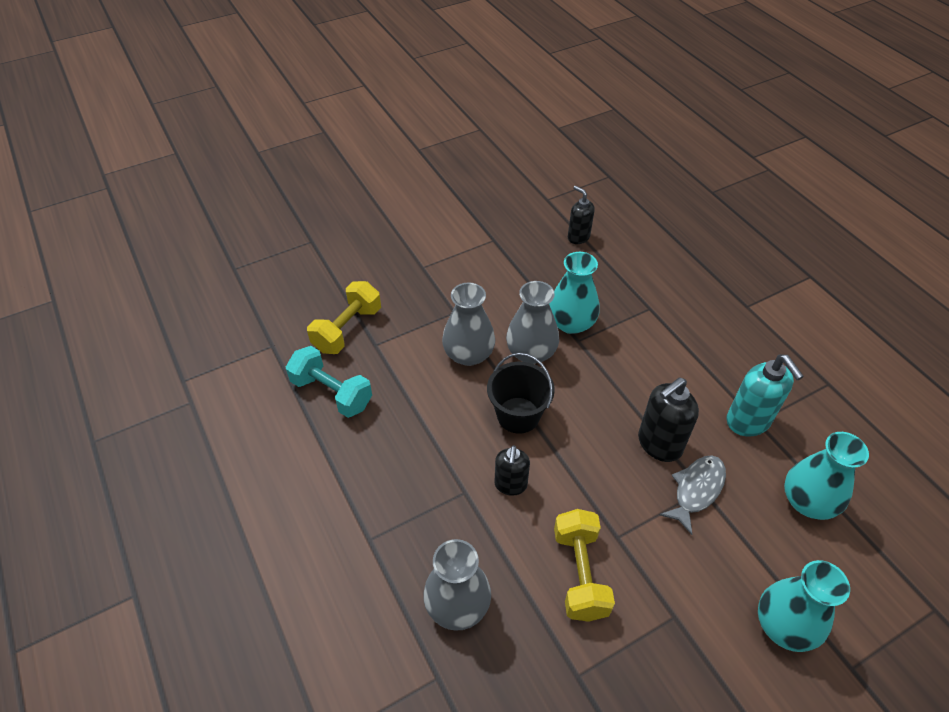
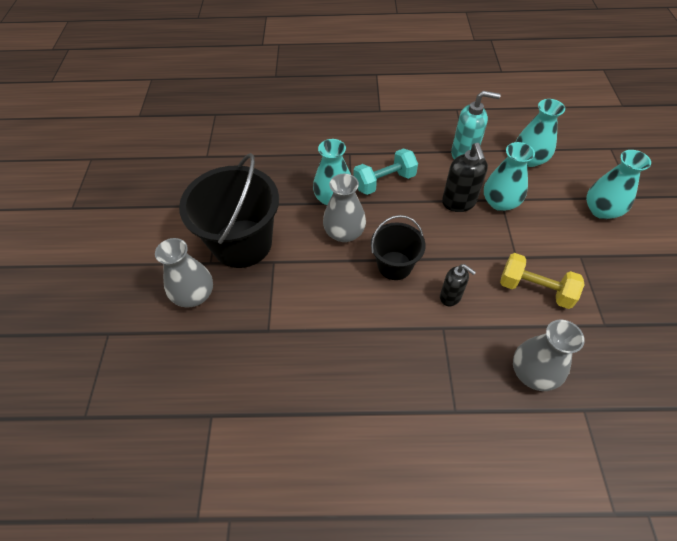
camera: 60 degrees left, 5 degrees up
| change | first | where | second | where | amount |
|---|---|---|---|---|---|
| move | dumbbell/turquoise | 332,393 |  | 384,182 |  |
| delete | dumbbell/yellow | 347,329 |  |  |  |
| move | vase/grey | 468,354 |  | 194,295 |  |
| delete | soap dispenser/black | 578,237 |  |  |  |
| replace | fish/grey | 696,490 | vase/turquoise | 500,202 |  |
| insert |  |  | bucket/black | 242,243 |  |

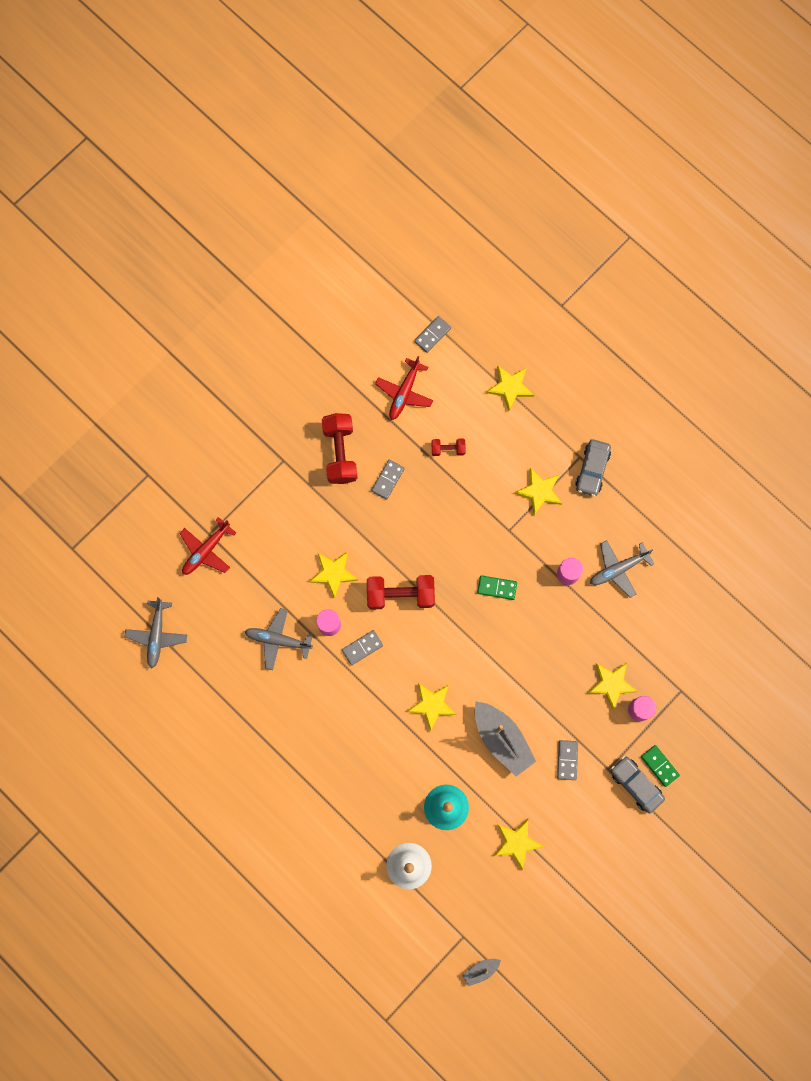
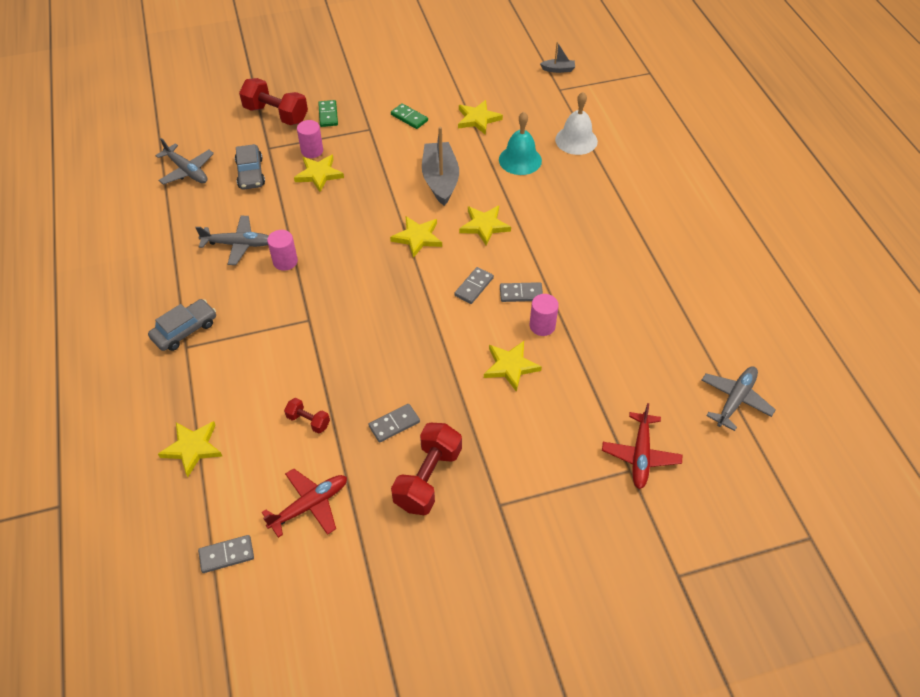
camera: 150 degrees left, 25 degrees down
| change | first | where | second | where | amount |
|---|---|---|---|---|---|
| rotate | plane/red | 206,550 |  | 640,455 | 120 degrees clockwise |
| move | plane/grey | 278,640 |  | 187,171 |  |
| move | dumbbell/red | 400,594 |  | 276,114 |  |
| move | domino/green | 497,587 |  | 409,118 |  |
| move | star/yellow | 539,491 |  | 417,238 |  |
| move | domino/grey | 567,760 |  | 474,287 |  |
| move | car/grey | 636,784 |  | 250,173 |  |

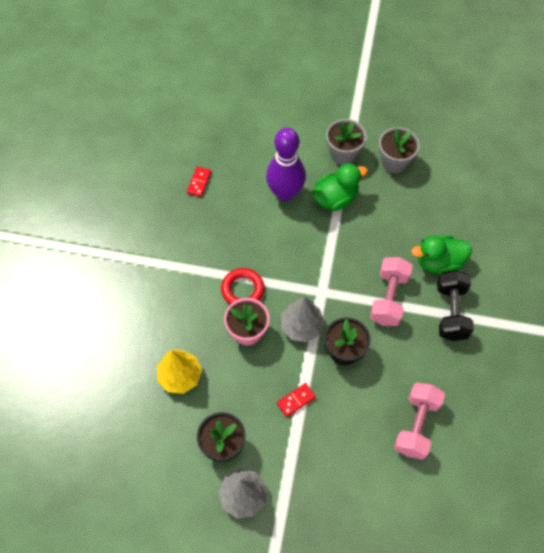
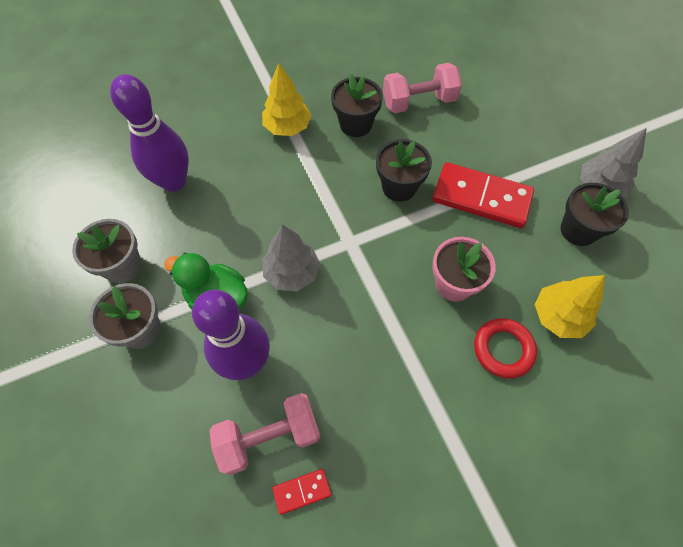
camera: 125 degrees left, 0 degrees up
| change | first | where | second | where | amount |
|---|---|---|---|---|---|
| move | ring/red | 242,289 |  | 503,349 |  |
| resize | domino/red | 296,400 |  | 481,197 | x2.23 |
| move | tree/grey | 301,326 |  | 292,272 |  |
| move | dumbbell/pink | 389,298 |  | 269,437 |  |
| delete | duck/green | 438,262 |  |  |  |
| replace | dumbbell/black | 451,312 | tree/yellow | 287,127 |  |
| insert |  |  | bowling pin/purple | 173,181 |  |
| insert |  |  | flower pot/black | 355,124 |  |

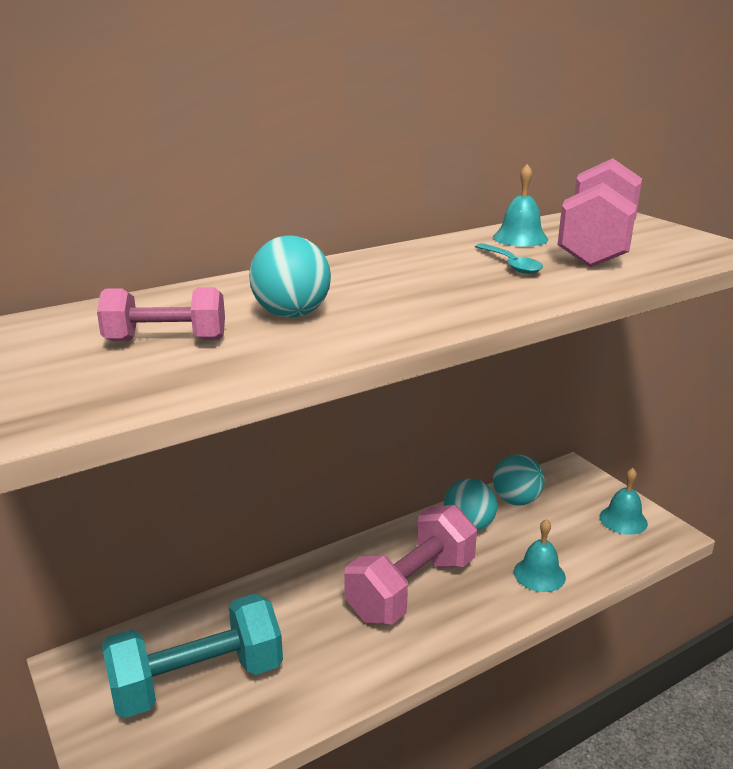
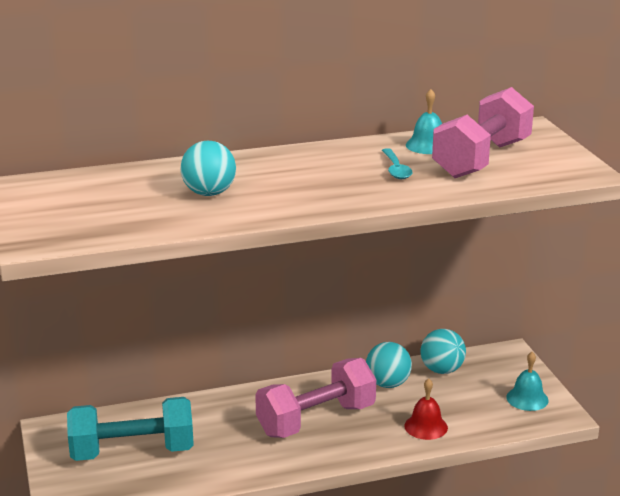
camera: 15 degrees right, 0 degrees up
| change | first | where | second | where | amount |
|---|---|---|---|---|---|
| delete | dumbbell/pink | 166,340 |  |  |  |
| recolor | bell/turquoise | 539,574 | bell/red | 426,426 |  |

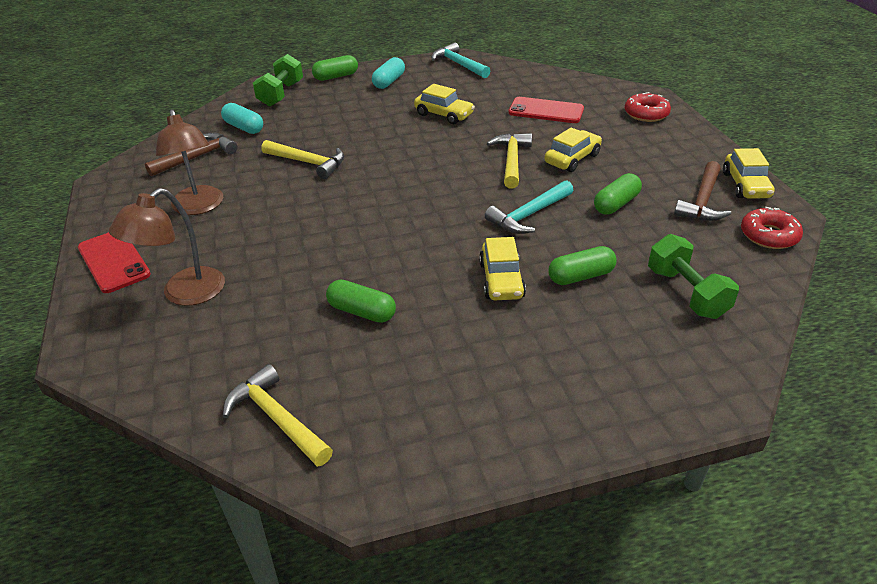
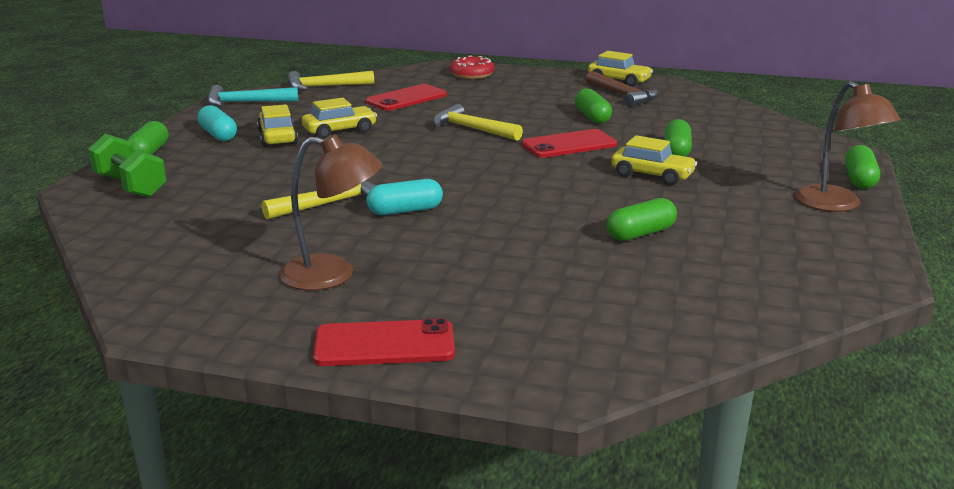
camera: 60 degrees left, 15 degrees down
| change | first | where | second | where | amount |
|---|---|---|---|---|---|
| move | lamp/brown | 183,294 |  | 836,205 |  |
| delete | hammer/brown | 197,157 |  |  |  |
| move | capsule/turquoise | 244,127 |  | 405,211 |  |
| move | hammer/yellow | 276,418 |  | 325,87 |  |
| replace | hammer/turquoise | 529,215 | phone/red | 569,145 |  |
| move | car/yellow | 572,159 |  | 277,137 |  |
| delete | dumbbell/green | 686,293 |  |  |  |
| delete | donut/red | 769,235 |  |  |  |
| insert |  |  | capsule/green | 859,179 |  |

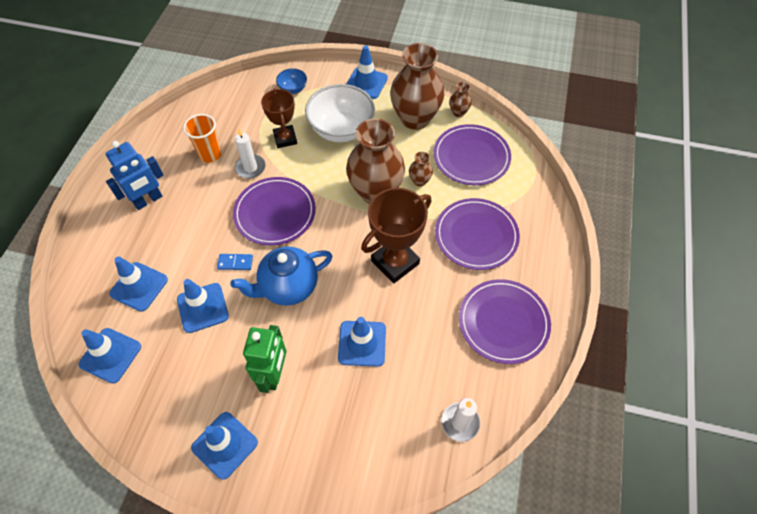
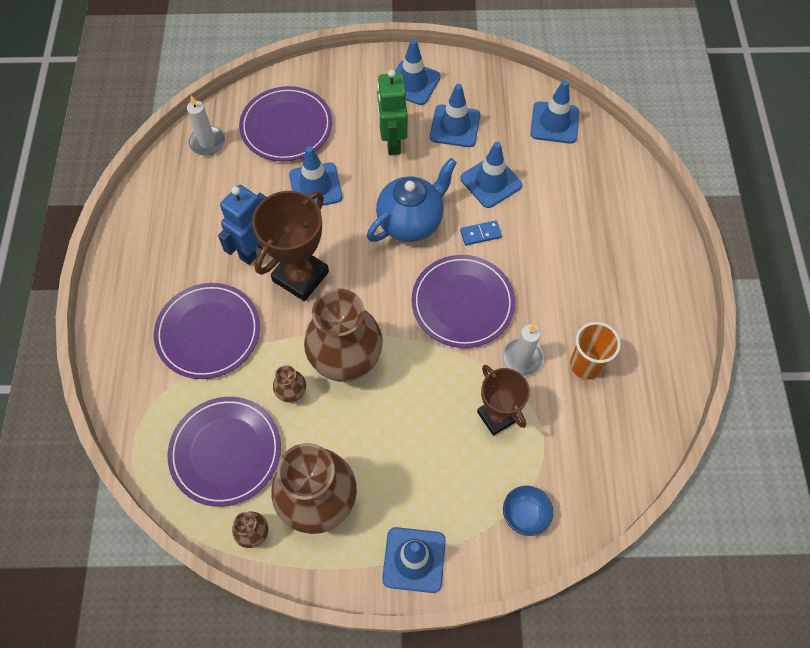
camera: 165 degrees right, 5 degrees up
| change | first | where | second | where | amount |
|---|---|---|---|---|---|
| move | robot/blue | 148,200 |  | 255,250 |  |
| move | traffic cone/blue | 139,286 |  | 455,126 |  |
| delete | bowl/white | 341,130 |  |  |  |
| move | plate/purple | 503,322 |  | 286,126 |  |

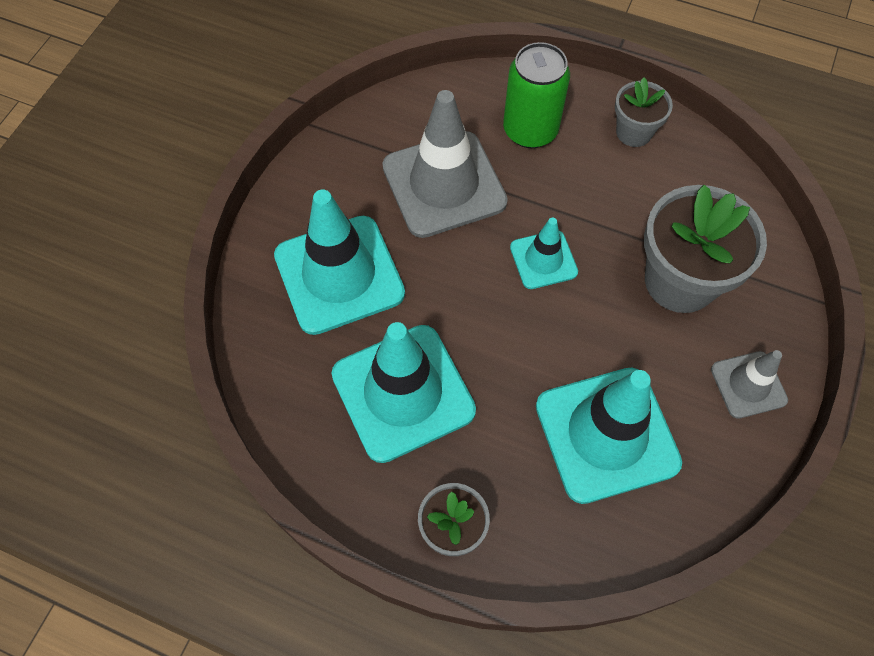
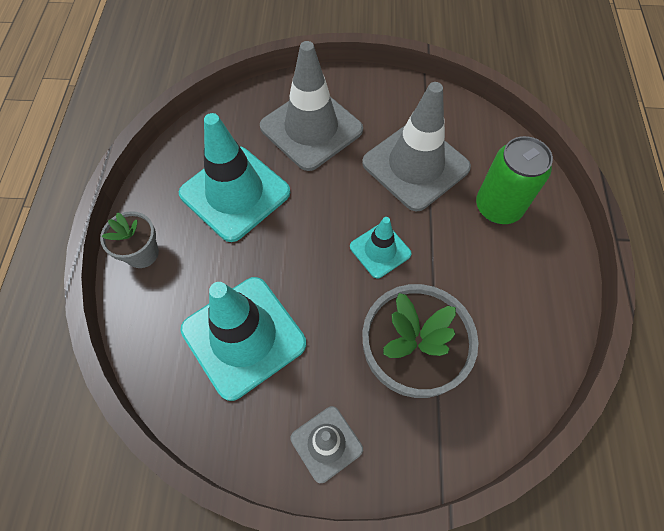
camera: 70 degrees right, 0 degrees up
| change | first | where | second | where | amount |
|---|---|---|---|---|---|
| recolor | traffic cone/turquoise | 339,274 | traffic cone/grey | 311,128 |  |
| delete | flower pot/grey | 634,132 |  |  |  |

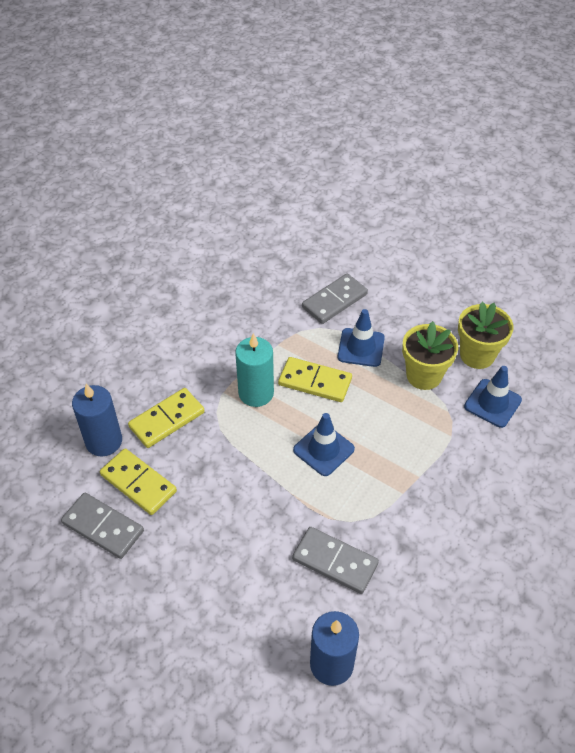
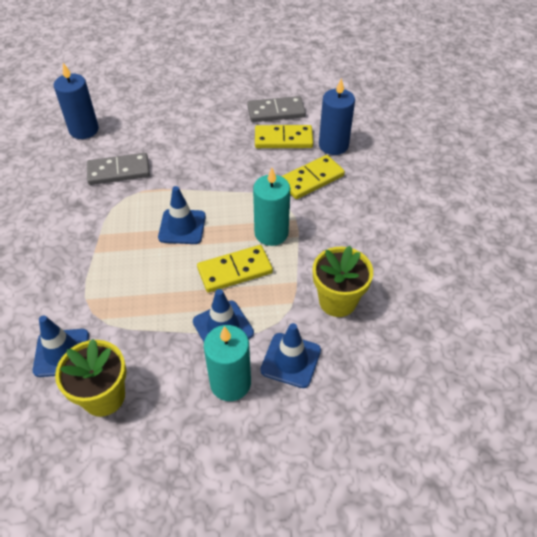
camera: 140 degrees right, 0 degrees up
| change | first | where | second | where | amount |
|---|---|---|---|---|---|
| rotate | domino/yellow | 167,420 |  | 311,179 | 45 degrees clockwise |
| replace | domino/grey | 334,301 | traffic cone/blue | 290,360 |  |
| move | flower pot/yellow | 424,375 |  | 337,301 |  |
| insert |  |  | candle/turquoise | 230,383 |  |

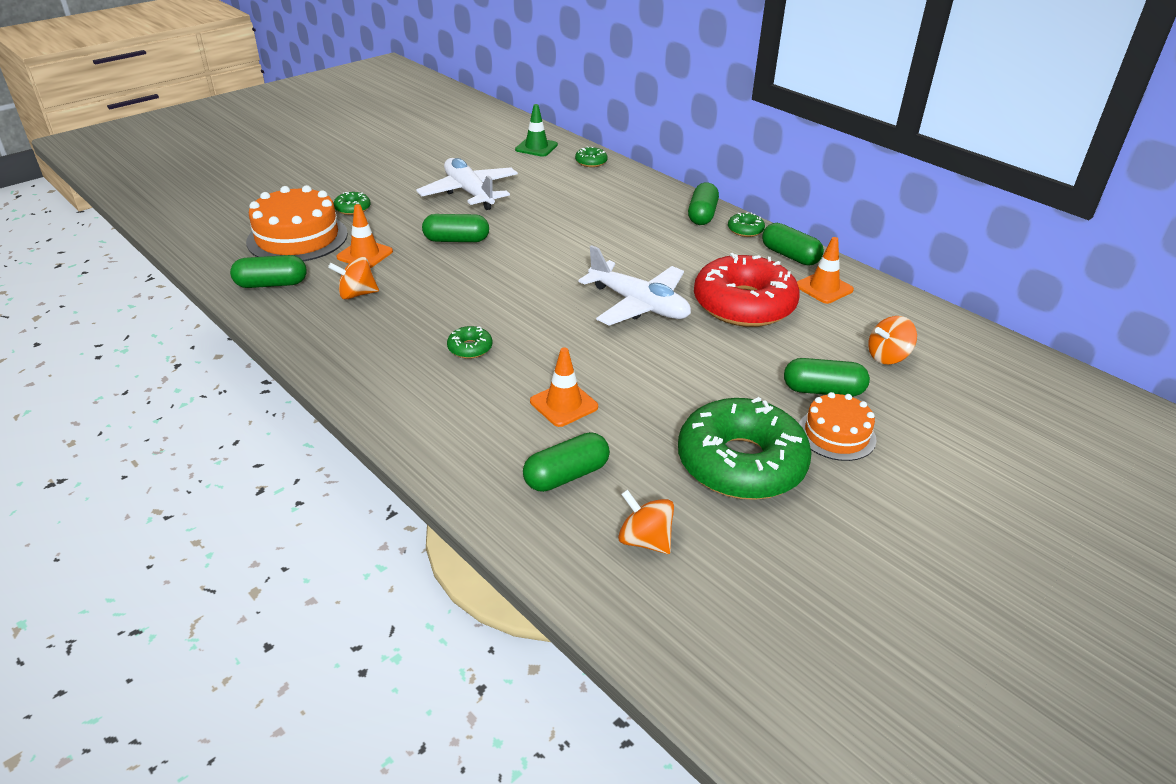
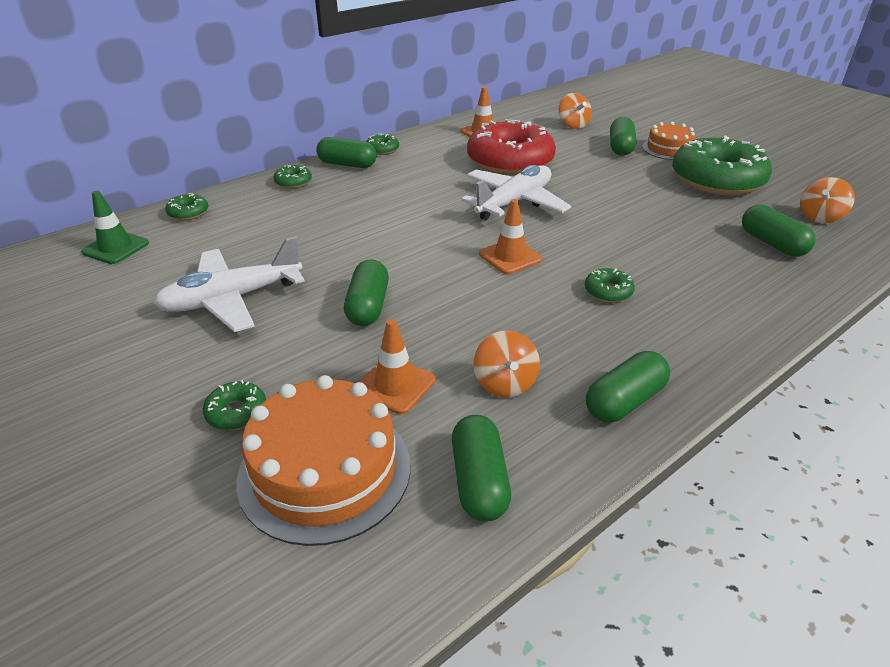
camera: 85 degrees left, 0 degrees up
| change | first | where | second | where | amount |
|---|---|---|---|---|---|
| move | traffic cone/orange | 564,404 |  | 510,257 |  |
| move | capsule/green | 790,256 |  | 624,401 |  |
| insert |  |  | donut/green | 293,182 |  |

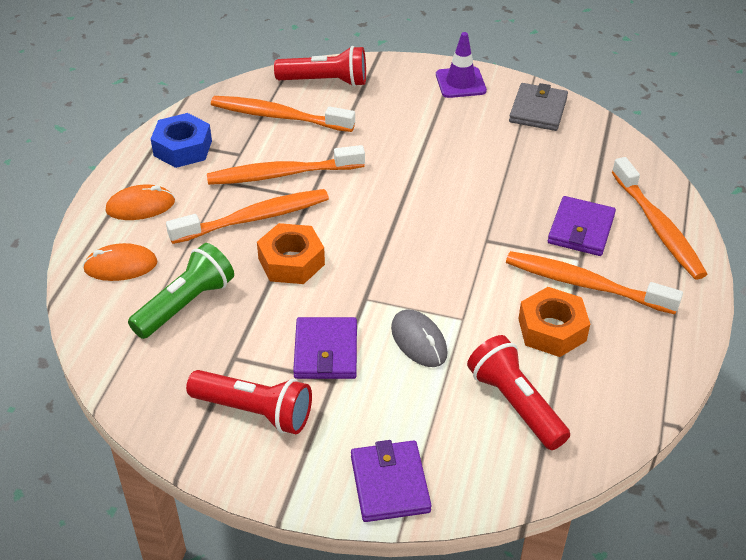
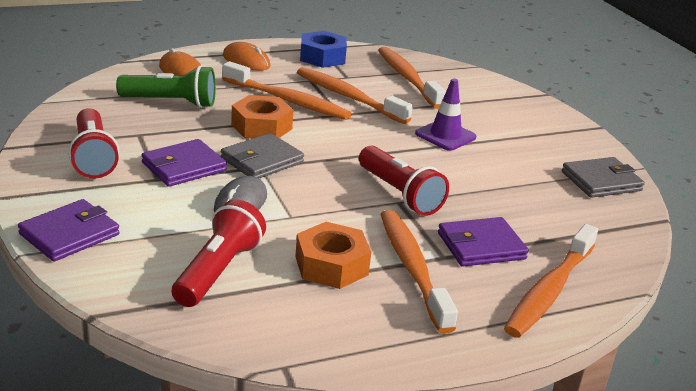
camera: 50 degrees right, 15 degrees down
| change | first | where | second | where | amount |
|---|---|---|---|---|---|
| move | flashlight/red | 325,81 |  | 399,194 |  |
| move | traffic cone/purple | 460,83 |  | 445,135 |  |
| insert |  |  | wallet/grey | 262,160 |  |

